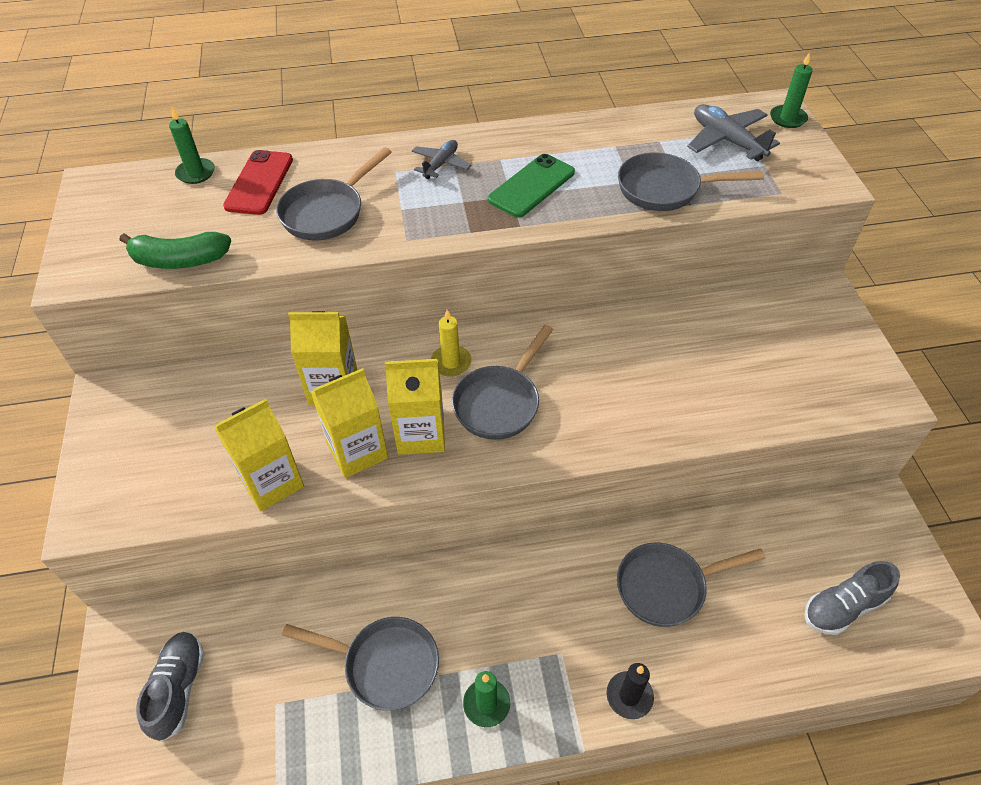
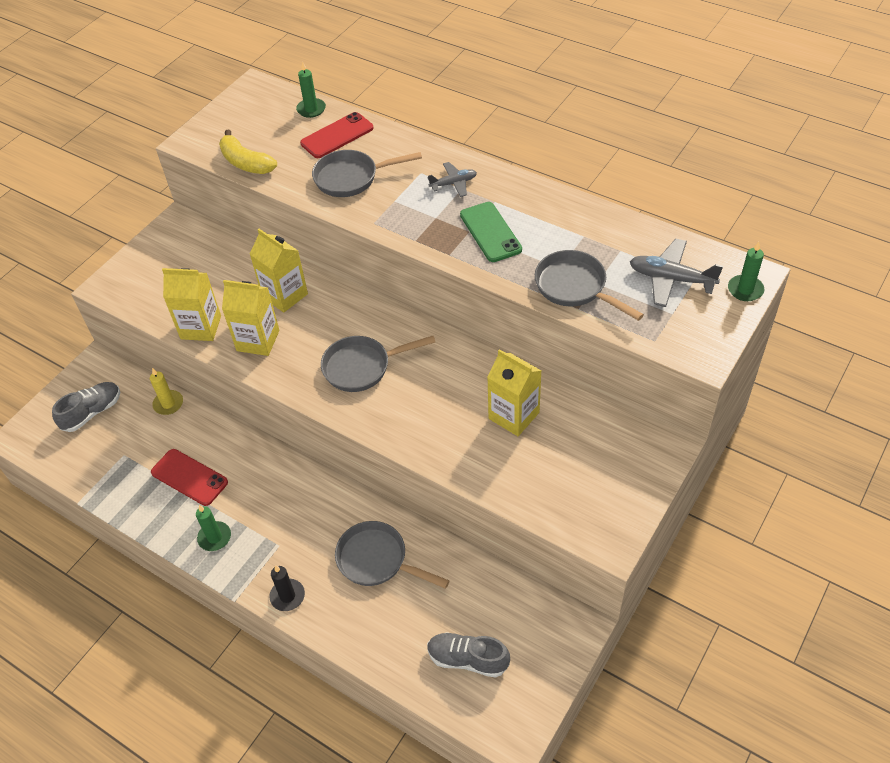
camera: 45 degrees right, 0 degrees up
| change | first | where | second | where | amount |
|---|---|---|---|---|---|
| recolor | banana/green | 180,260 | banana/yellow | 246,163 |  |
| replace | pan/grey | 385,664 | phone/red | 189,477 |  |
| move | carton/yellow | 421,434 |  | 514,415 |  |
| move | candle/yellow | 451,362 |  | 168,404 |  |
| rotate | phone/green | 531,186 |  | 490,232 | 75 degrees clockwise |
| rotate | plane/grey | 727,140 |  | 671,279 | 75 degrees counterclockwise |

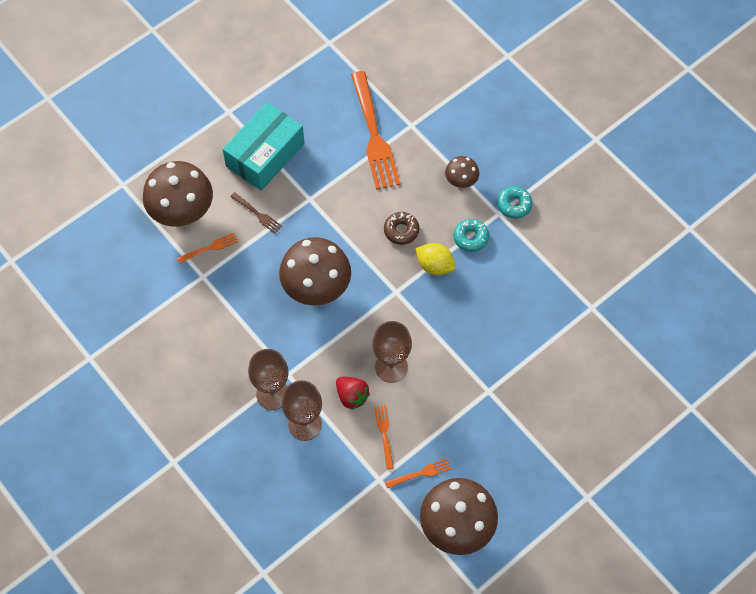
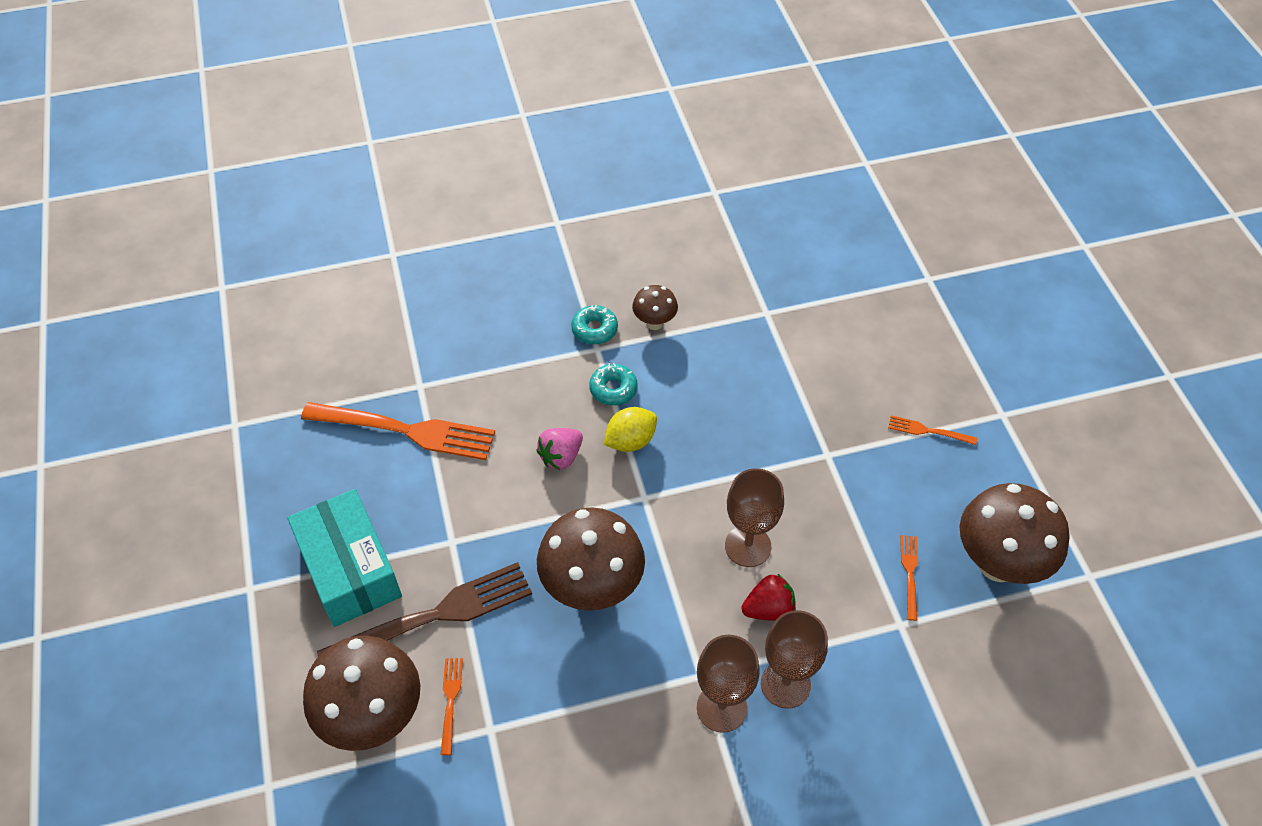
camera: 65 degrees left, 10 degrees down
| change | first | where | second | where | amount |
|---|---|---|---|---|---|
| resize | fork/brown | 257,214 |  | 434,616 | x2.24 |
| move | fork/orange | 384,434 |  | 928,431 |  |
| replace | donut/brown | 401,230 | strawberry/pink | 561,457 |  |
| move | mushroom/brown | 461,182 |  | 654,323 |  |

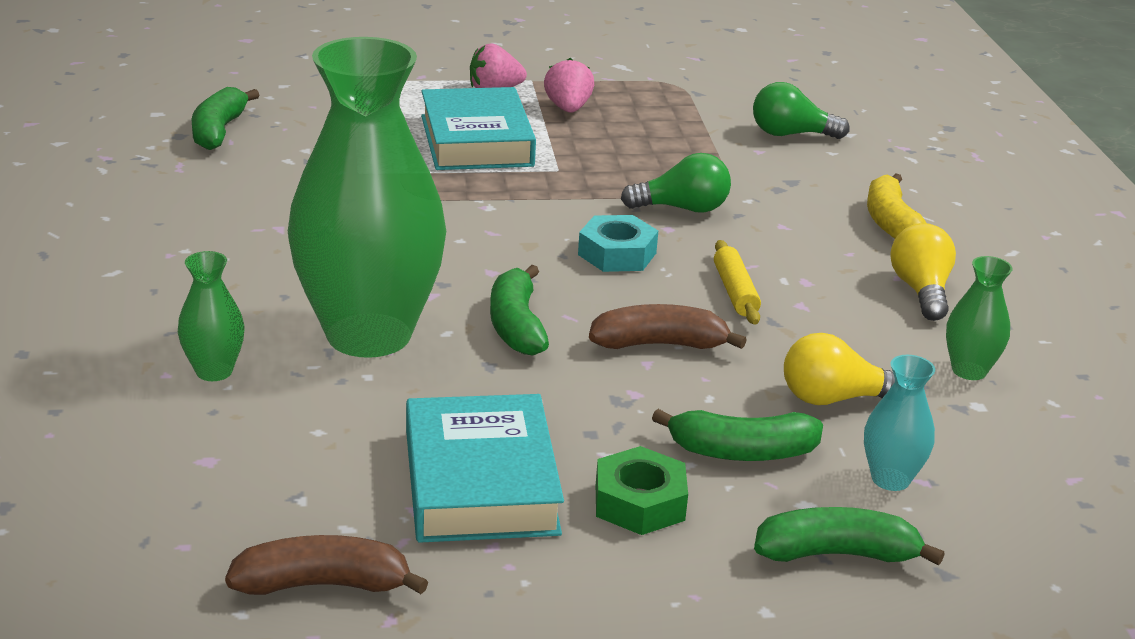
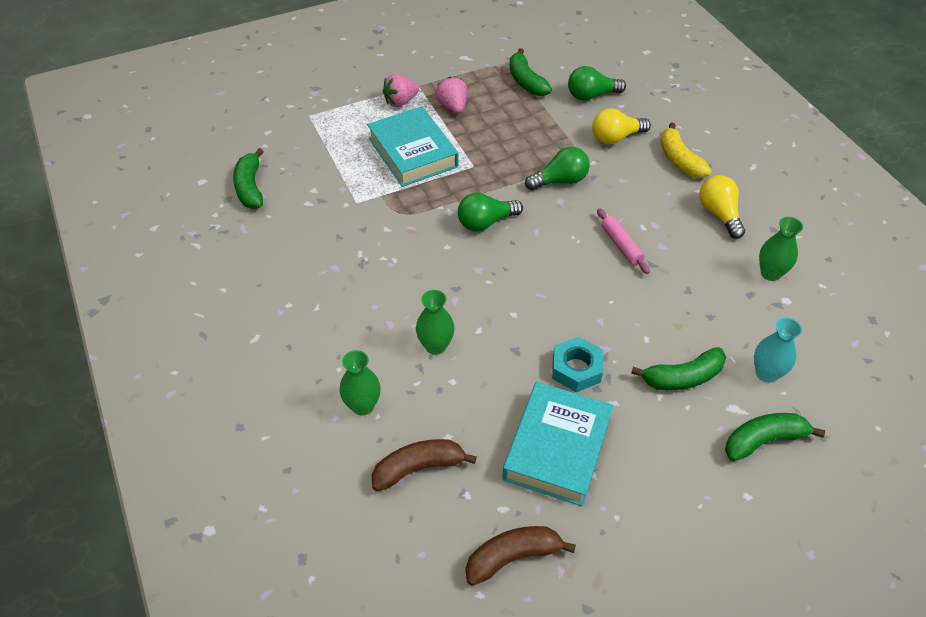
camera: 15 degrees left, 20 degrees up
| change | first | where | second | where | amount |
|---|---|---|---|---|---|
| resize | vase/green | 369,335 |  | 435,346 | x0.41 |
| rotate | book/turquoise | 480,482 |  | 557,448 | 45 degrees clockwise |
| move | banana/green | 516,325 |  | 526,81 |  |
| move | nut/turquoise | 617,254 |  | 576,369 |  |
| move | banana/brown | 660,344 |  | 418,468 |  |
| delete | nut/green | 639,502 |  |  |  |
| recolor | rolling pin/yellow | 735,292 | rolling pin/pink | 621,245 |  |
| move | light bulb/yellow | 834,399 |  | 616,137 |  |
| insert |  |  | light bulb/green | 485,222 |  |

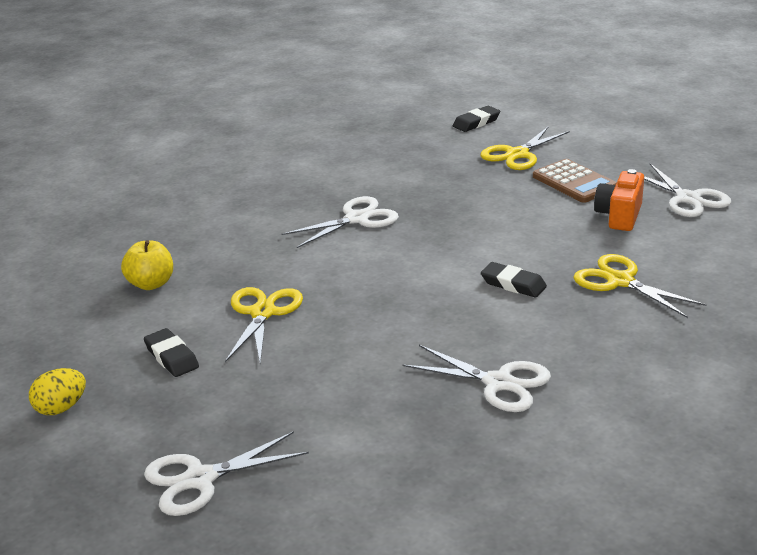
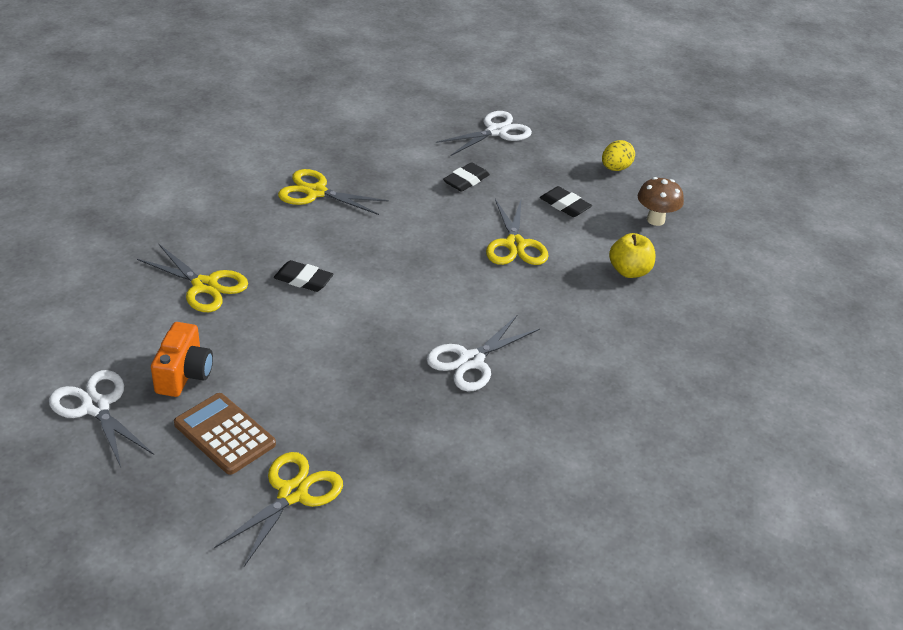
camera: 165 degrees right, 10 degrees up
| change | first | where | second | where | amount |
|---|---|---|---|---|---|
| recolor | scissors/white | 498,383 | scissors/yellow | 316,192 |  |
| move | eraser/black | 476,122 |  | 466,181 |  |
| insert |  |  | mushroom/brown | 655,220 |  |

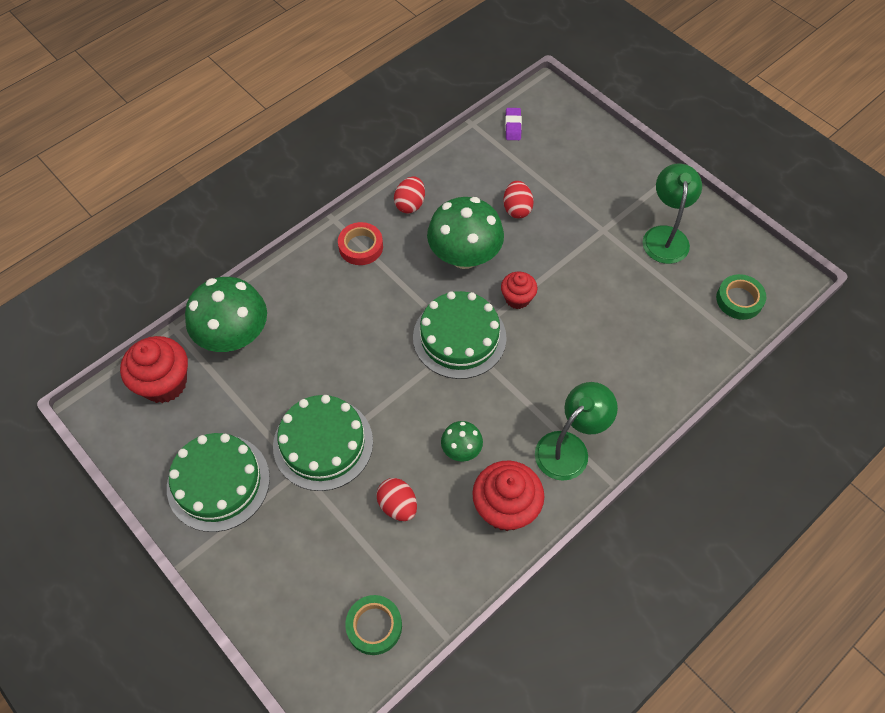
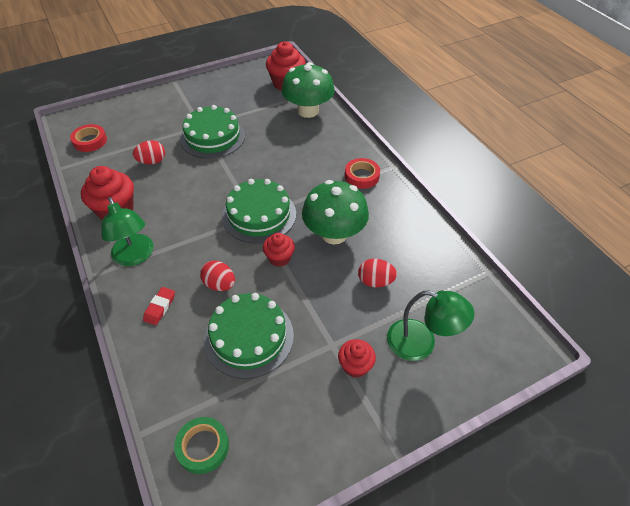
camera: 105 degrees right, 10 degrees down
| change | first | where | second | where | amount |
|---|---|---|---|---|---|
| move | cake/green | 218,482 |  | 249,337 |  |
| recolor | tape/green | 374,626 | tape/red | 90,141 |  |
| move | egg/red | 410,204 |  | 219,284 |  |
| delete | mushroom/green | 461,449 |  |  |  |
| delete | eraser/purple | 513,126 |  |  |  |
| move | lamp/green | 665,236 |  | 421,343 |  |
| insert |  |  | eraser/red | 160,307 |  |
| insert |  |  | cupcake/red | 355,366 |  |

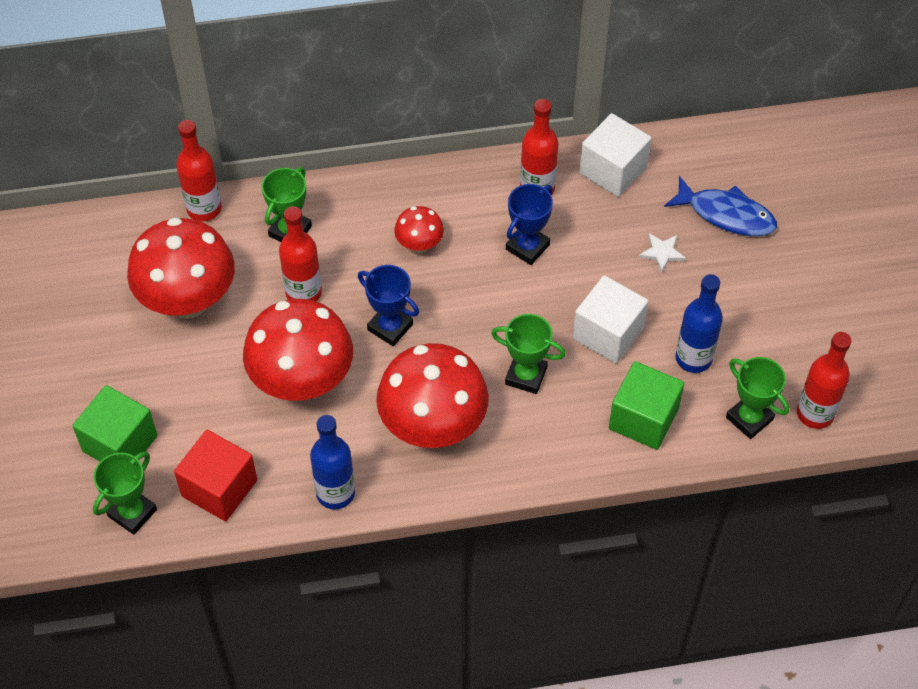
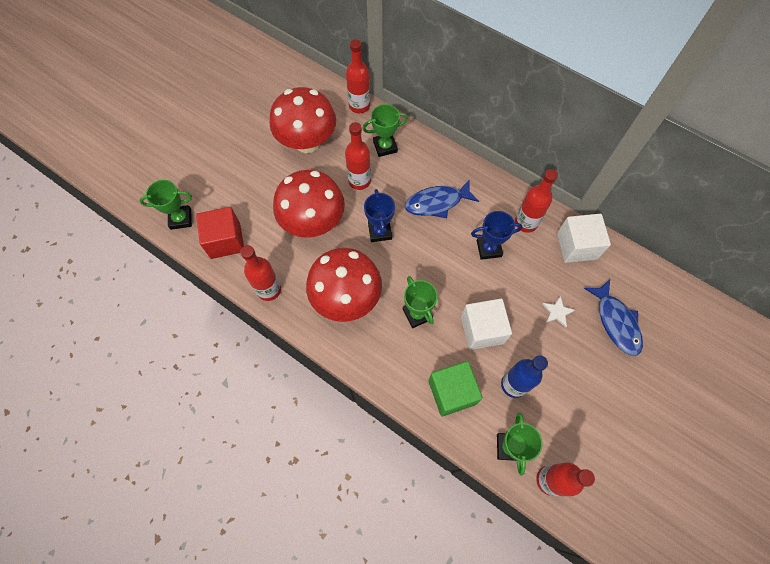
camera: 45 degrees right, 10 degrees up
| change | first | where | second | where | amount |
|---|---|---|---|---|---|
| delete | cube/green | 120,443 |  |  |  |
| recolor | bottle/blue | 335,493 | bottle/red | 269,290 |  |
| replace | mushroom/red | 419,244 | fish/blue | 437,202 |  |

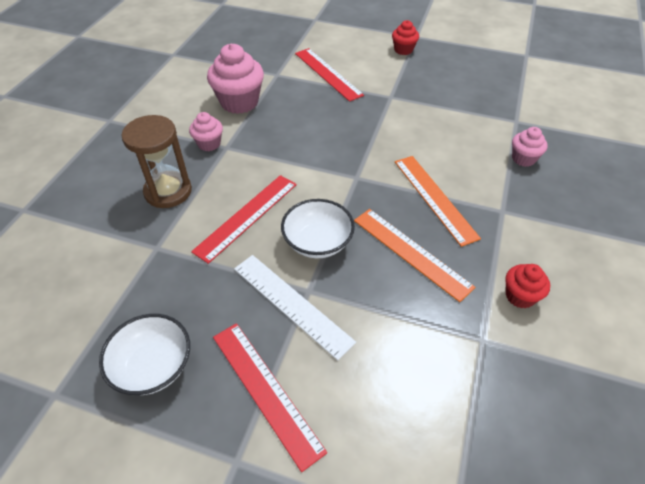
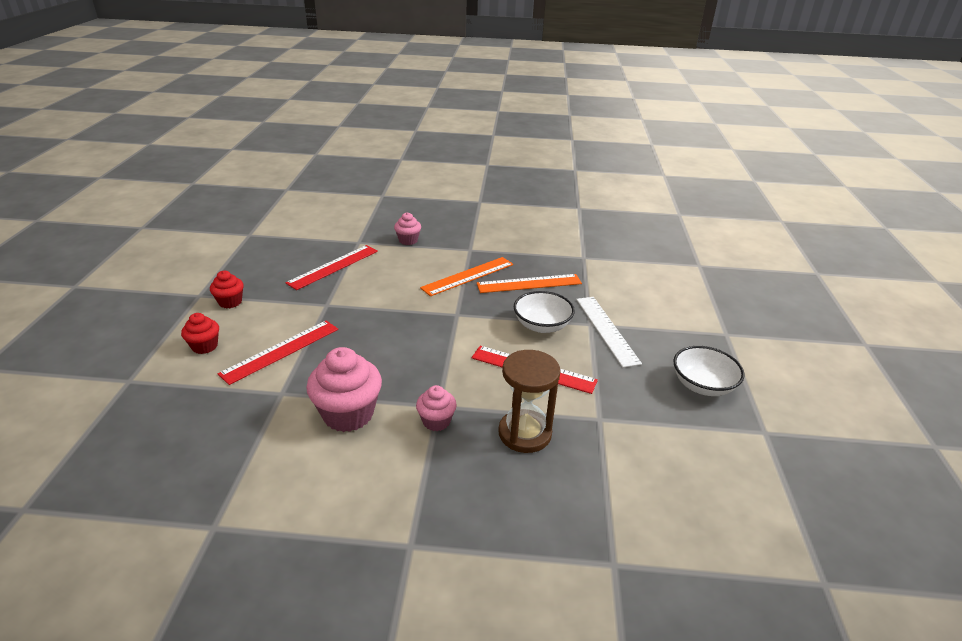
camera: 105 degrees left, 15 degrees down
| change | first | where | second | where | amount |
|---|---|---|---|---|---|
| move | ruler/red | 266,391 |  | 333,266 |  |
| rotate | ruler/white | 291,304 |  | 607,330 | 45 degrees counterclockwise |
| rotate | ruler/orange | 411,252 |  | 529,283 | 45 degrees clockwise |
| move | cupcake/red | 520,296 |  | 205,346 |  |

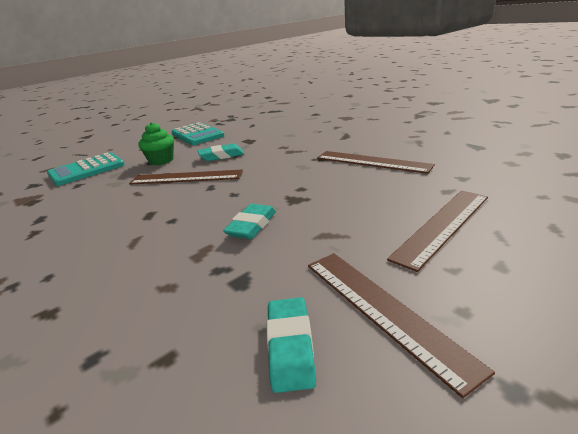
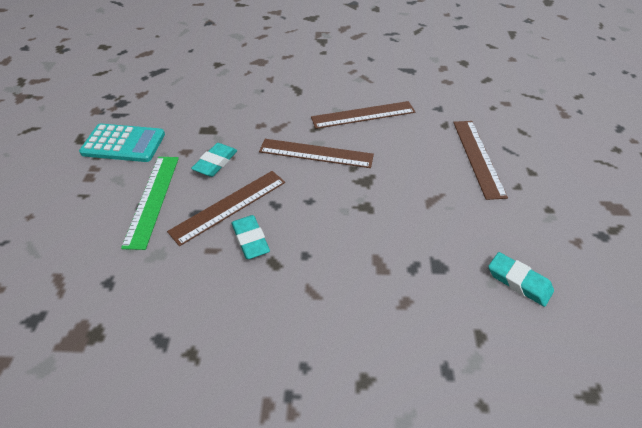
camera: 50 degrees left, 20 degrees up
| change | first | where | second | where | amount |
|---|---|---|---|---|---|
| delete | calculator/turquoise | 87,170 |  |  |  |
| replace | cupcake/green | 161,160 | ruler/green | 152,199 |  |
| move | eraser/turquoise | 252,226 |  | 250,240 |  |
| move | ruler/brown | 383,310 |  | 316,153 |  |

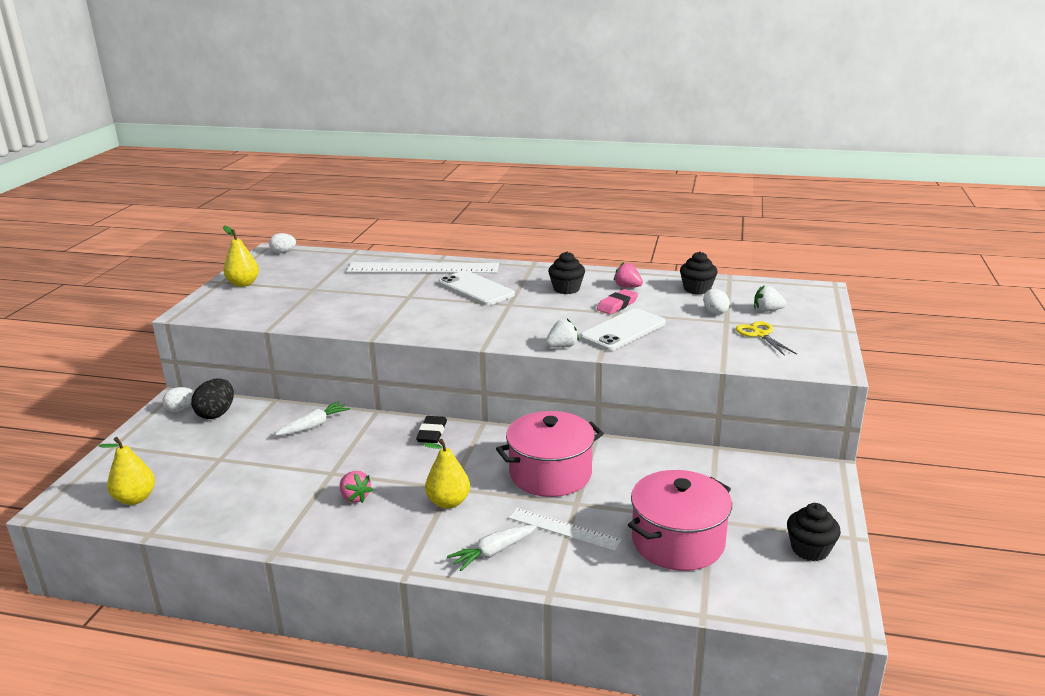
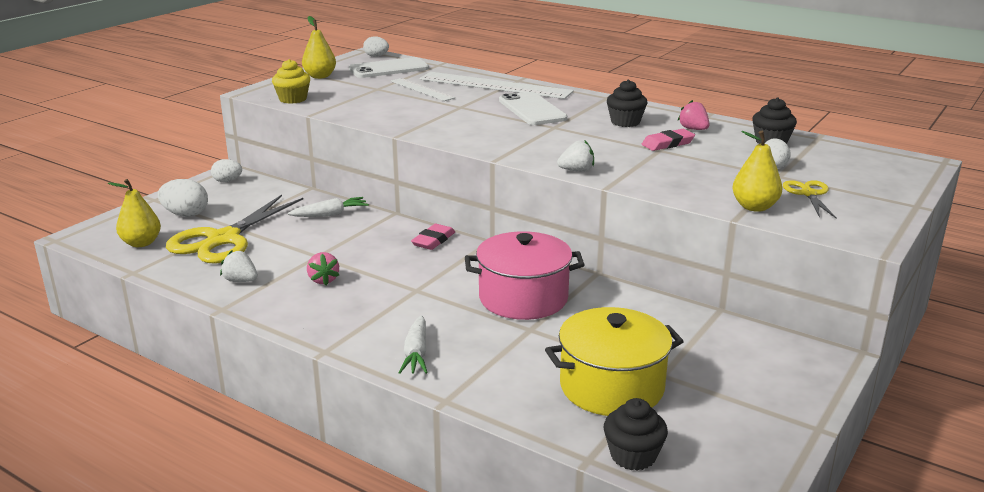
camera: 20 degrees right, 0 degrees up
| change | first | where | second | where | amount |
|---|---|---|---|---|---|
| delete | egg/black | 216,414 |  |  |  |
| recolor | eraser/black | 432,433 | eraser/pink | 433,240 |  |
| move | pear/yellow | 448,502 |  | 754,207 |  |
| rotate | carrot/white | 493,552 |  | 416,353 | 75 degrees counterclockwise |
| move | ruler/white | 564,529 |  | 422,89 |  |
| move | phone/white | 623,330 |  | 389,69 |  |
| recolor | pot/pink | 678,542 | pot/yellow | 611,387 |  |
| move | strawberry/white | 767,310 |  | 241,281 |  |
| move | cupcake/black | 810,549 |  | 633,456 |  |
| insert |  |  | egg/white | 186,214 |  |
| insert |  |  | scissors/yellow | 223,239 |  |
| insert |  |  | cupcake/yellow | 293,99 |  |

